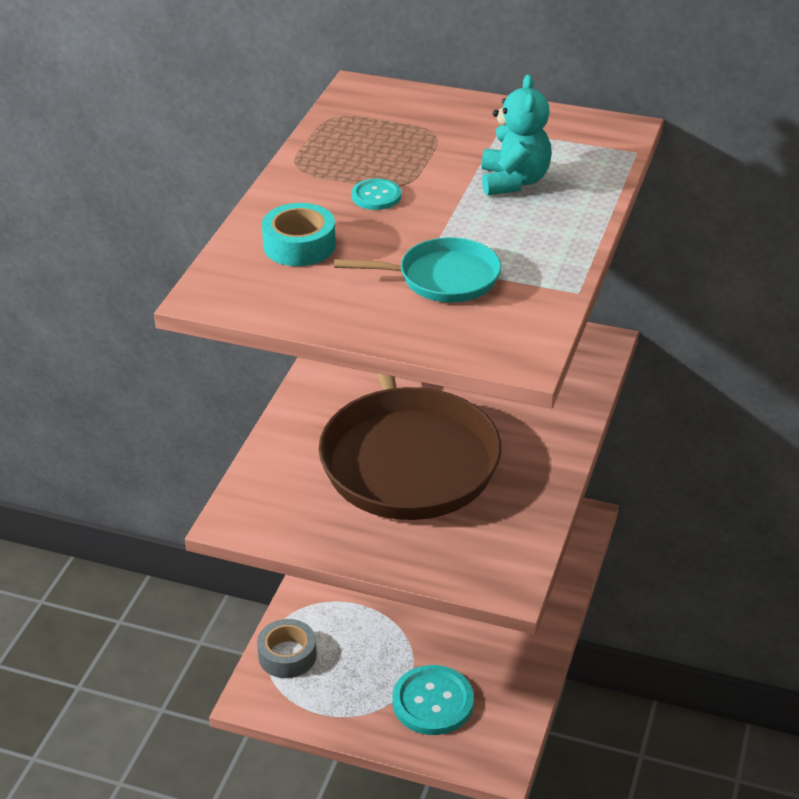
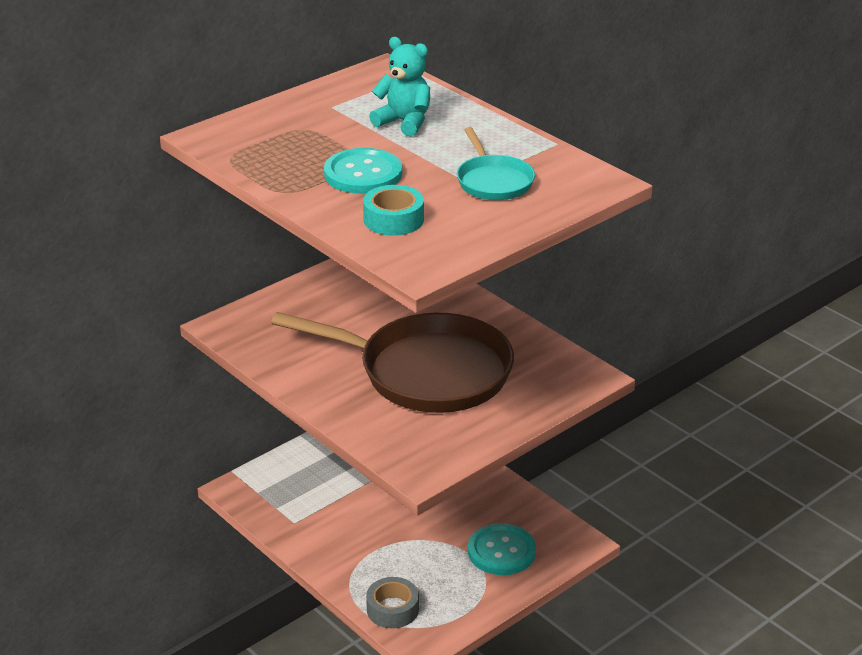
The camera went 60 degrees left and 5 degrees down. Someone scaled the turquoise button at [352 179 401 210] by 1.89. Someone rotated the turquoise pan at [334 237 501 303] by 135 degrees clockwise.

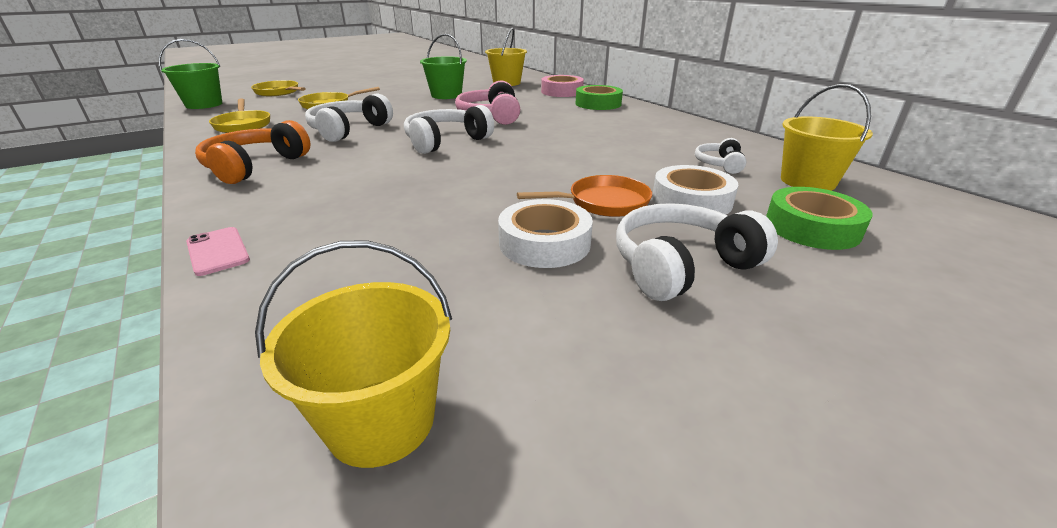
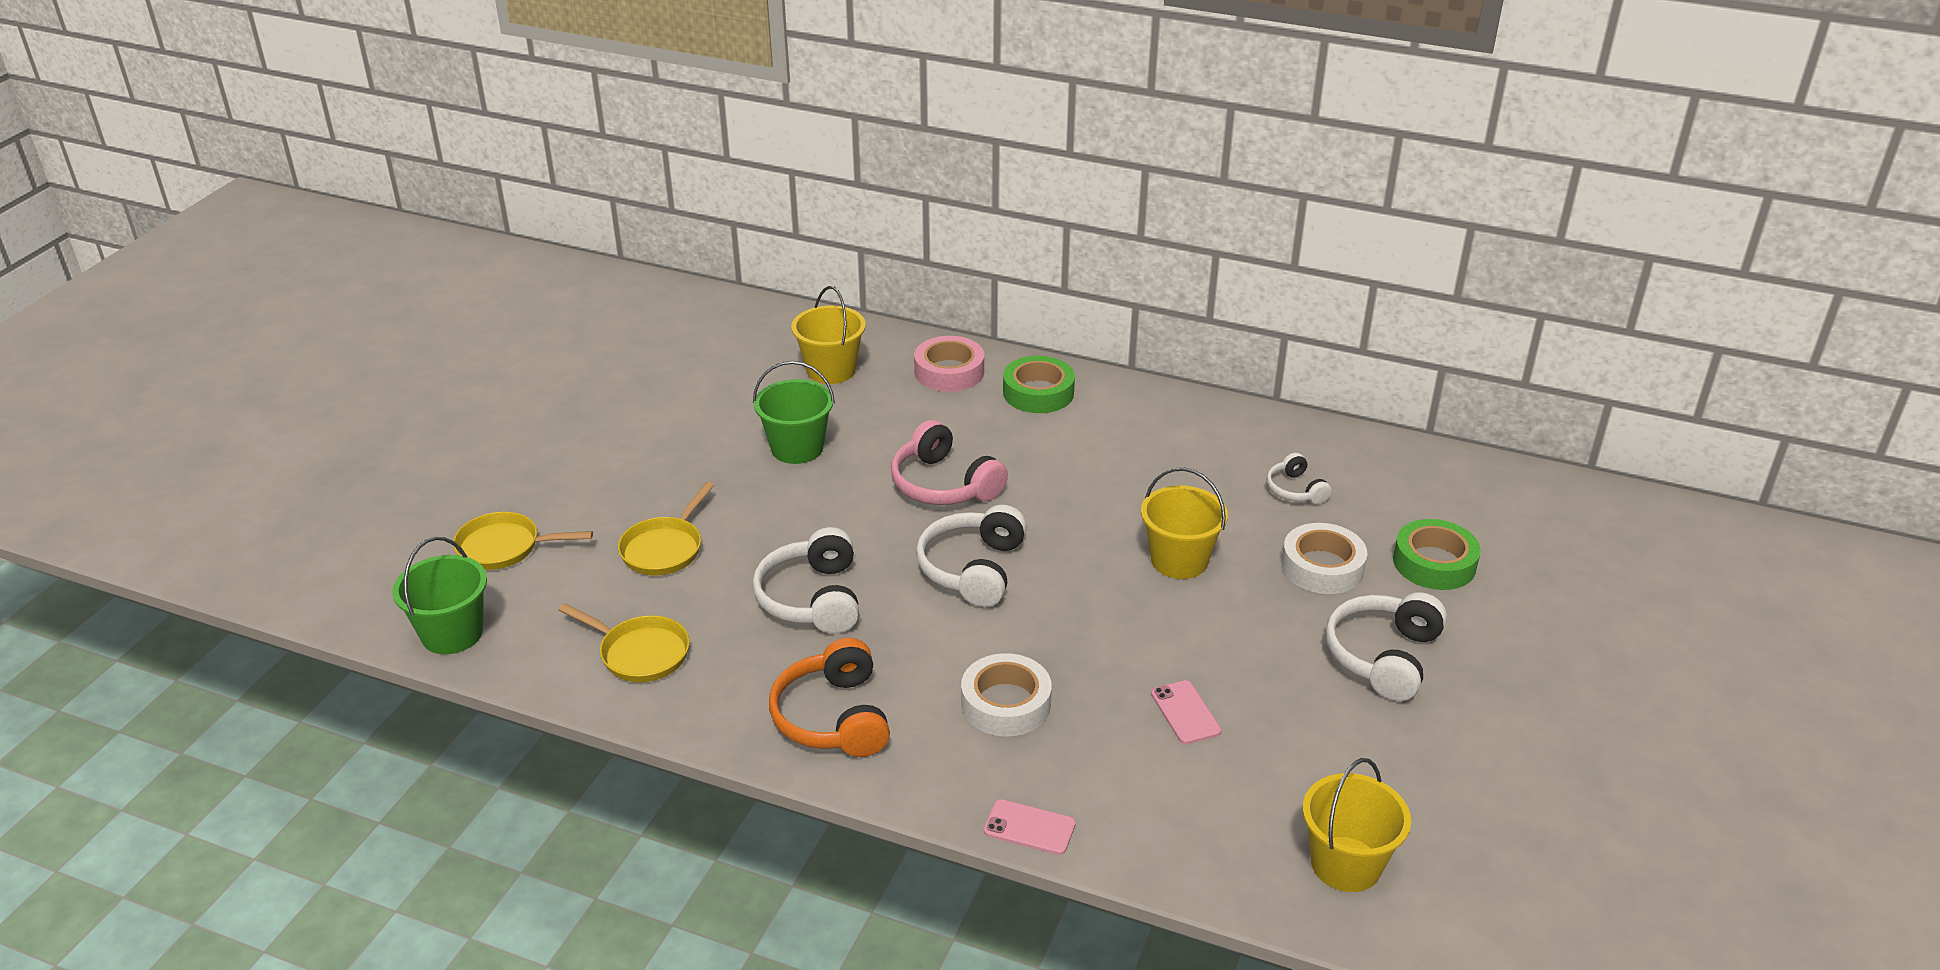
The camera went 35 degrees left and 5 degrees up. Someone carried the white tape from [498 199 593 268] to [961 653 1052 736]. Someone carried the yellow bucket from [781 84 873 191] to [1141 467 1228 579]. Someone put down the pink phone at [1151 680 1221 744]. Someone took away the orange pan at [517 175 652 217].

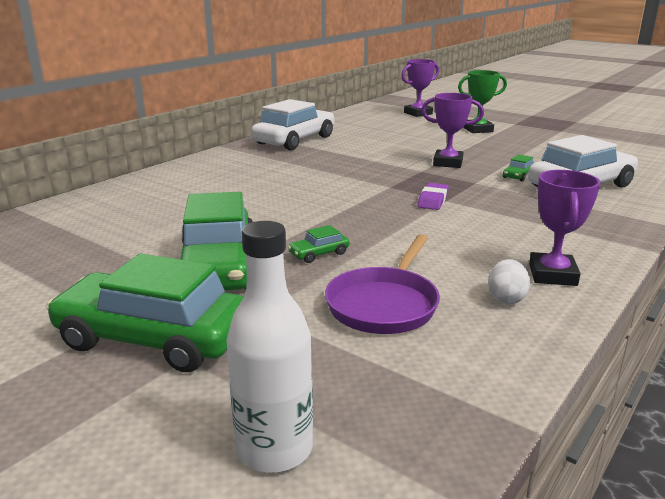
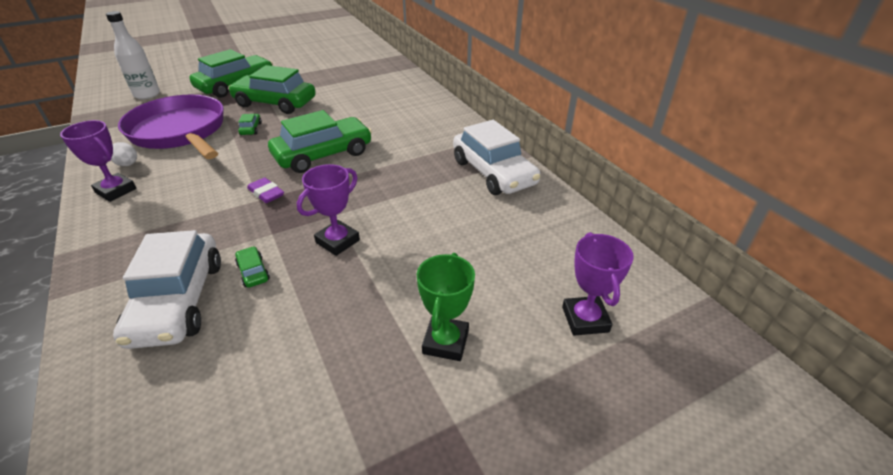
The camera went 115 degrees right and 15 degrees up. Someone scaled the purple pan at [325 234 440 334] by 1.66. Someone put down the green car at [268 110 372 173].

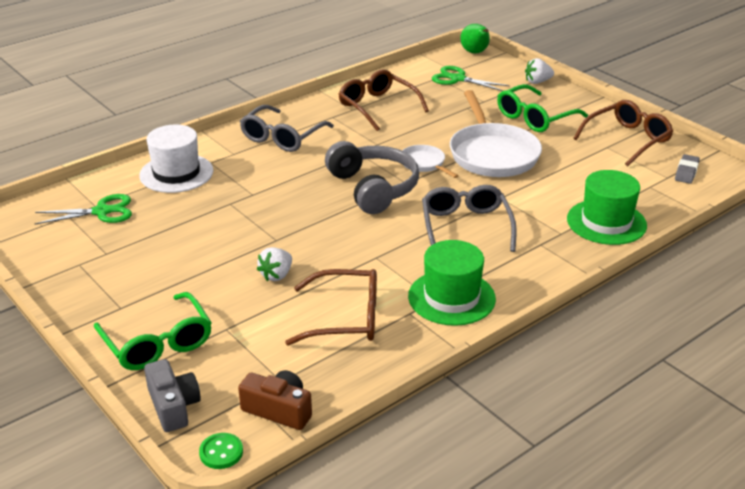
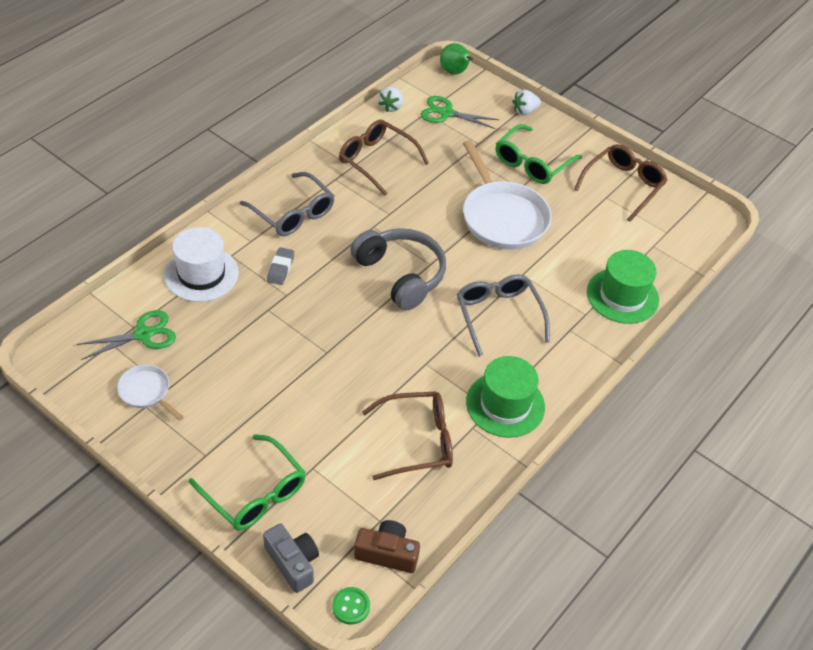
The camera went 15 degrees left and 15 degrees up. Someone carried the white pan from [402 145 459 178] to [117 365 184 421]. Someone rotated the grey glasses at [240 105 334 152] by 60 degrees counterclockwise. Someone carried the grey eraser from [675 154 700 184] to [267 247 294 285]. Someone carried the white strawberry from [257 247 292 281] to [378 86 403 112].

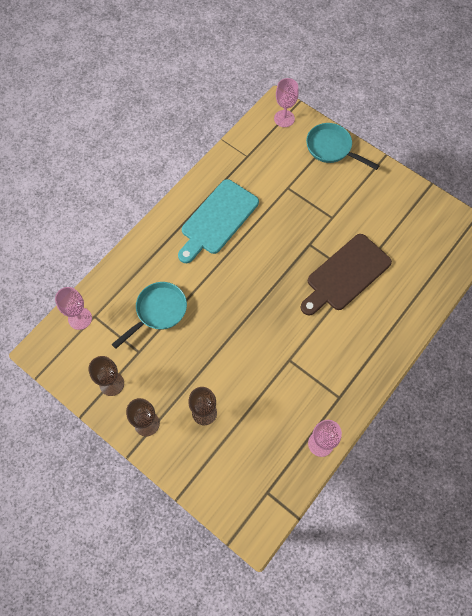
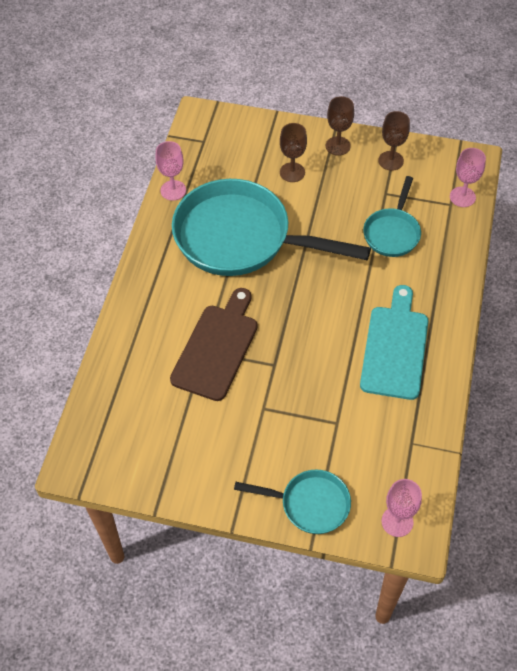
The camera went 155 degrees right and 10 degrees down. Someone put down the turquoise pan at [172 179 371 276].

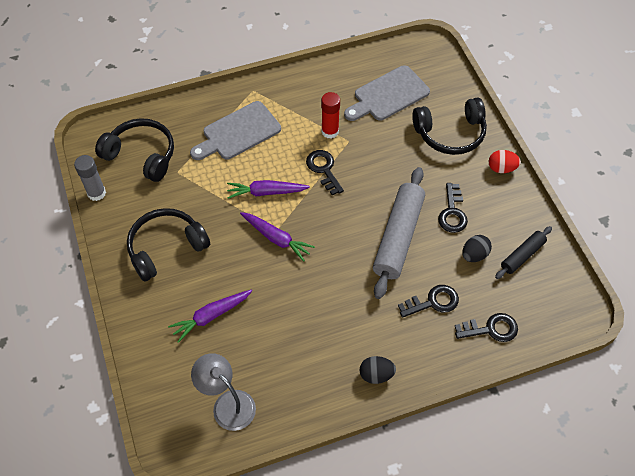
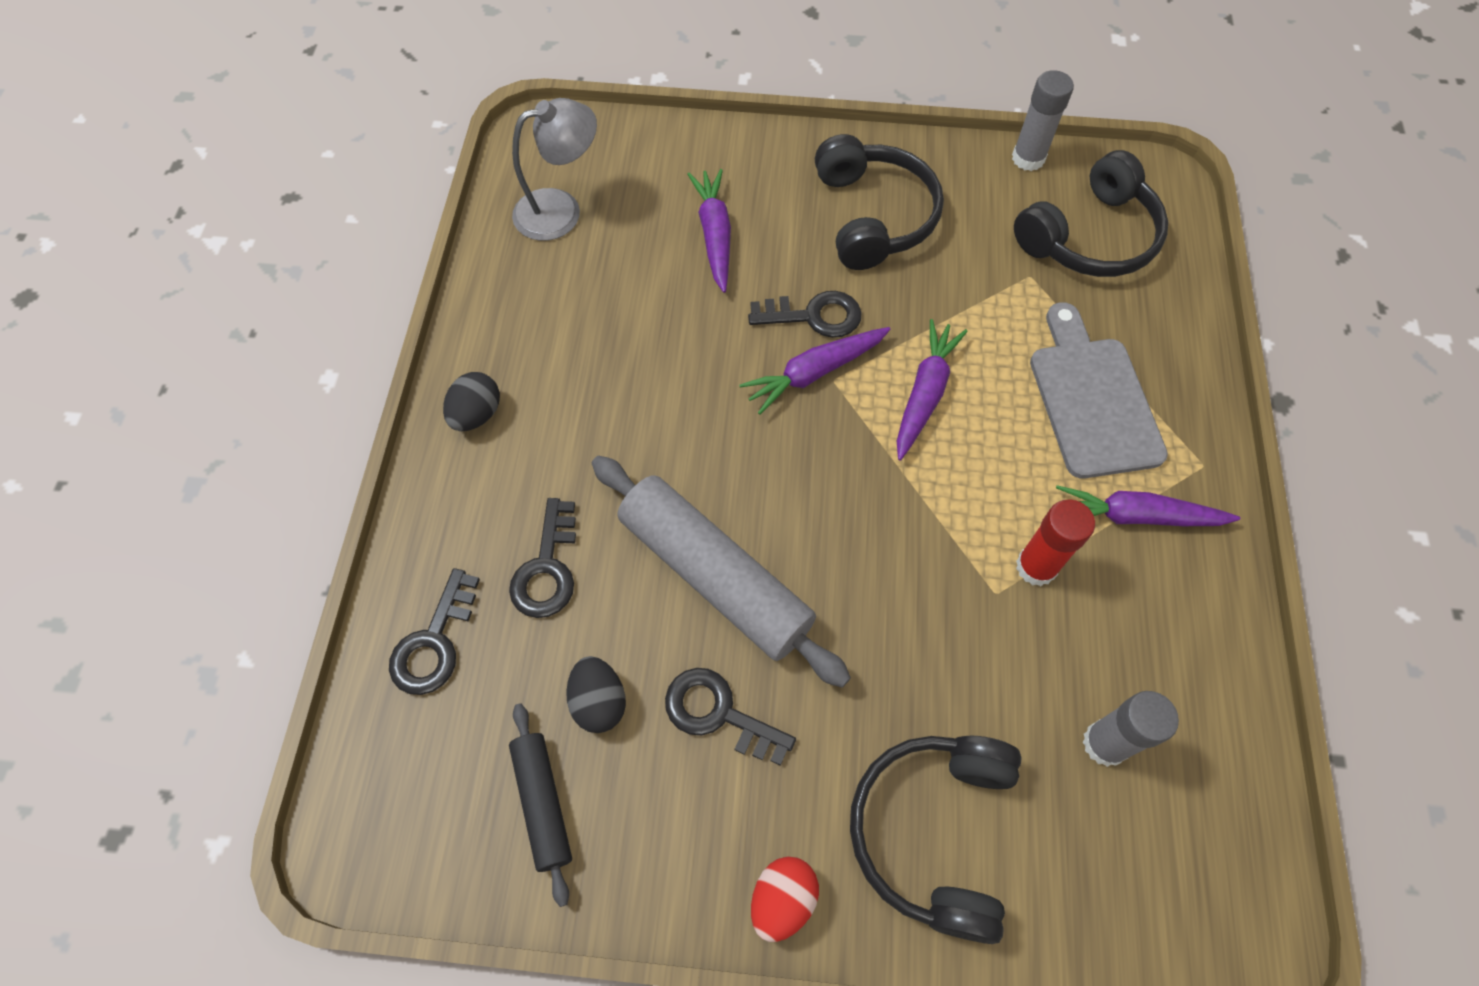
The camera went 115 degrees right and 5 degrees up. Someone carried the black key from [306 150 344 195] to [748 291 861 338]. Someone put down the purple carrot at [1056 485 1240 526]. Someone swapped the grey cutting board at [344 65 430 121] for the grey glue stick at [1083 691 1179 767].

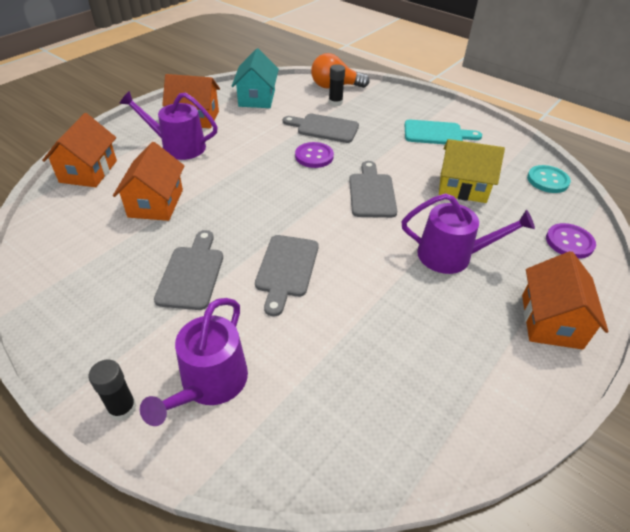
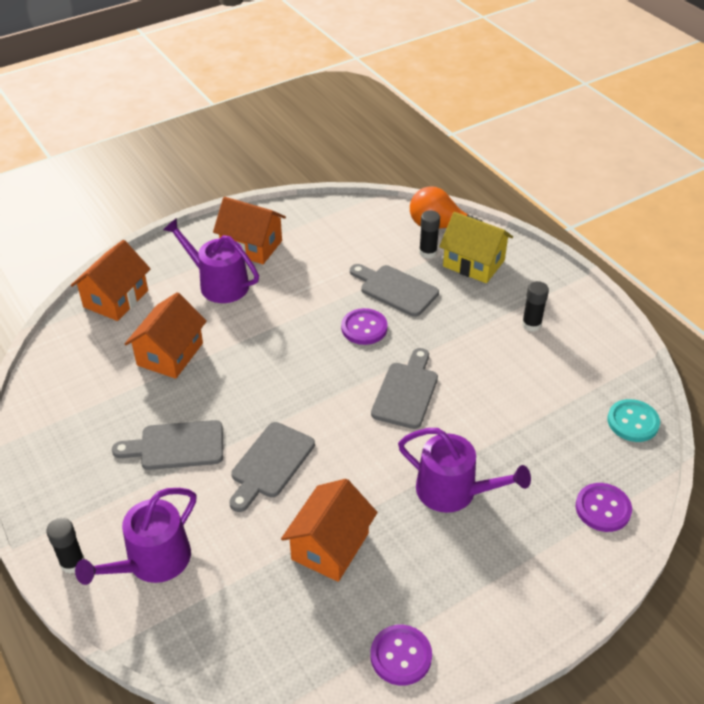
The camera went 20 degrees right and 0 degrees up. Someone rotated the grey cutting board at [154 230 223 310] by 120 degrees counterclockwise. Someone carried the orange house from [522 251 608 350] to [281 479 378 582]. Someone put down the purple button at [370 625 432 686]. Someone carried the yellow house from [439 139 505 203] to [439 212 513 283]. Someone swapped the turquoise cutting board at [405 120 482 144] for the black glue stick at [522 281 549 332]. Someone took away the turquoise house at [232 49 279 108].

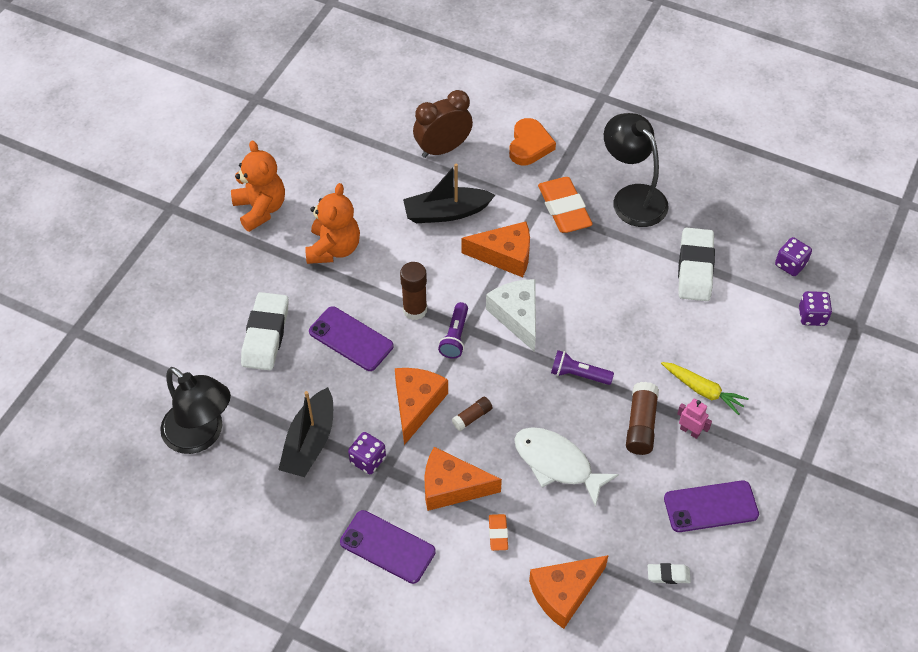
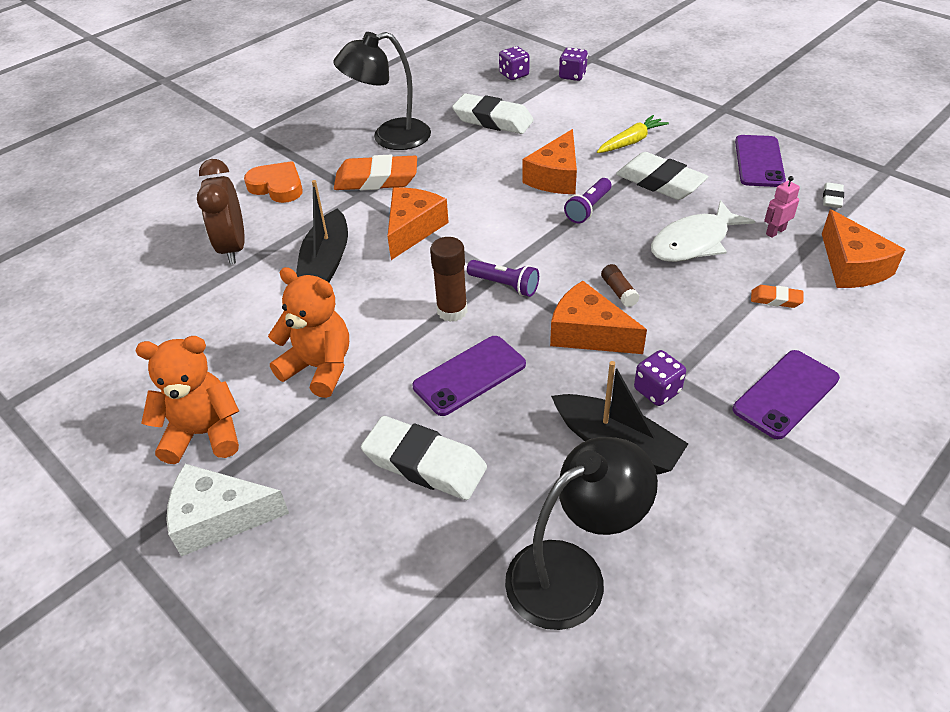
The camera went 70 degrees left and 10 degrees down. Someone carried the white cheese from [486 279 536 352] to [167 464 289 557]. Someone carried the orange cheese from [424 447 502 511] to [523 129 577 194]. Someone swapped the brown glue stick at [626 382 659 455] for the white eraser at [616 152 708 200]. Someone carried the pink robot from [677 399 712 439] to [764 176 800 238].

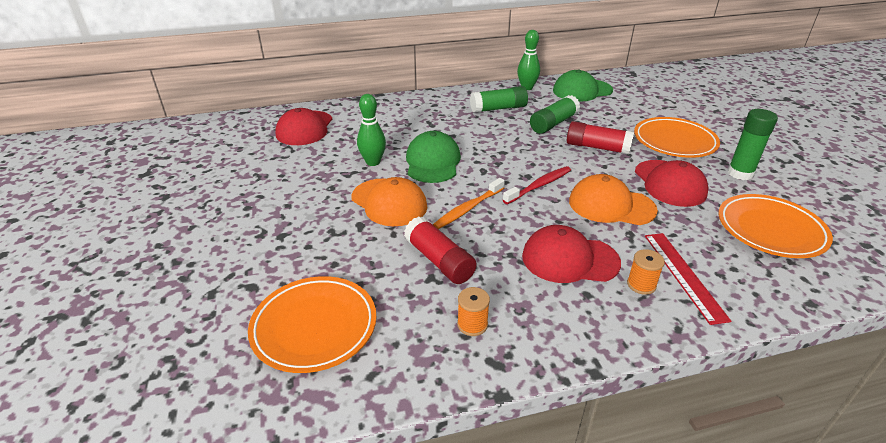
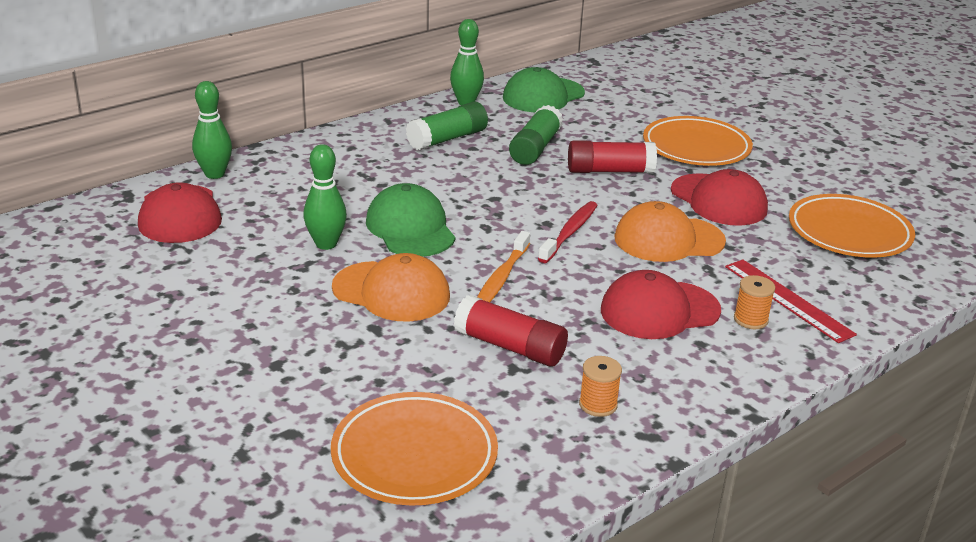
The camera went 25 degrees left and 5 degrees down. Someone put down the green bowling pin at [192 81 232 179]. Someone took away the green glue stick at [728 109 778 180].

